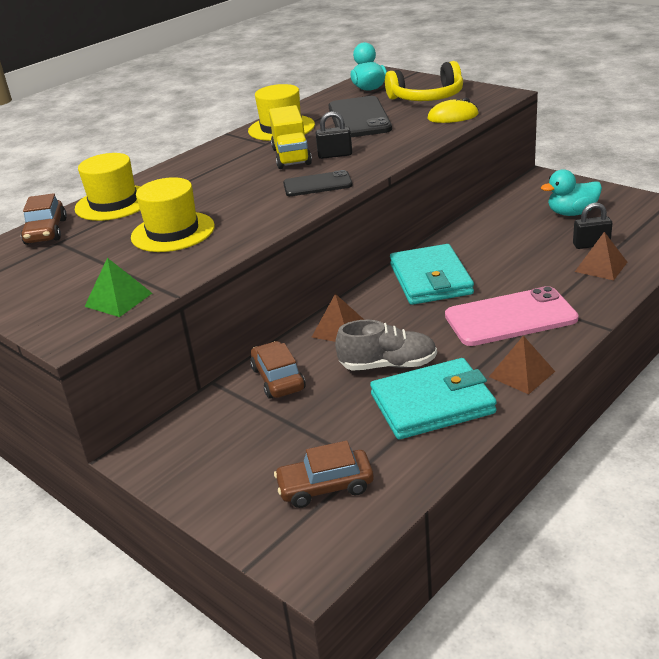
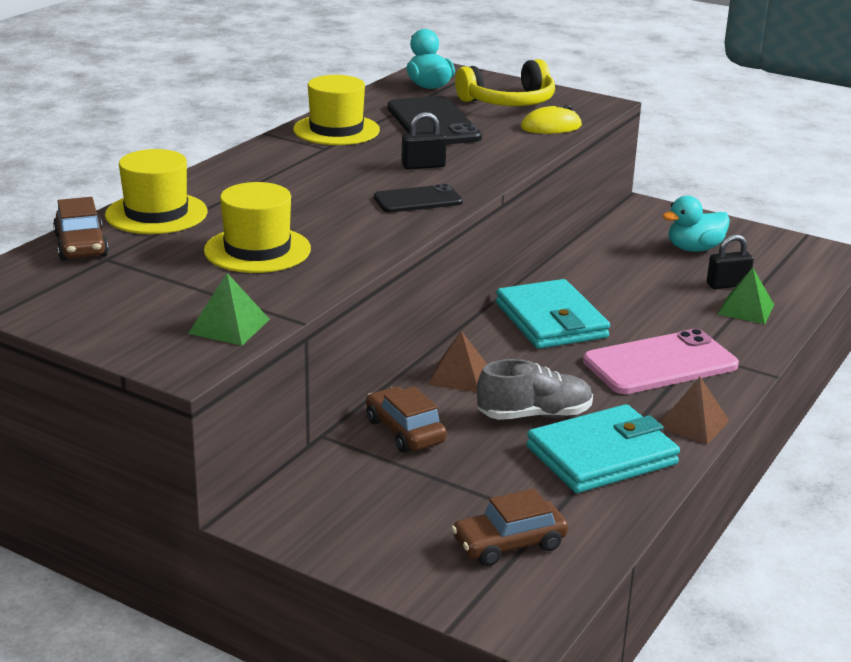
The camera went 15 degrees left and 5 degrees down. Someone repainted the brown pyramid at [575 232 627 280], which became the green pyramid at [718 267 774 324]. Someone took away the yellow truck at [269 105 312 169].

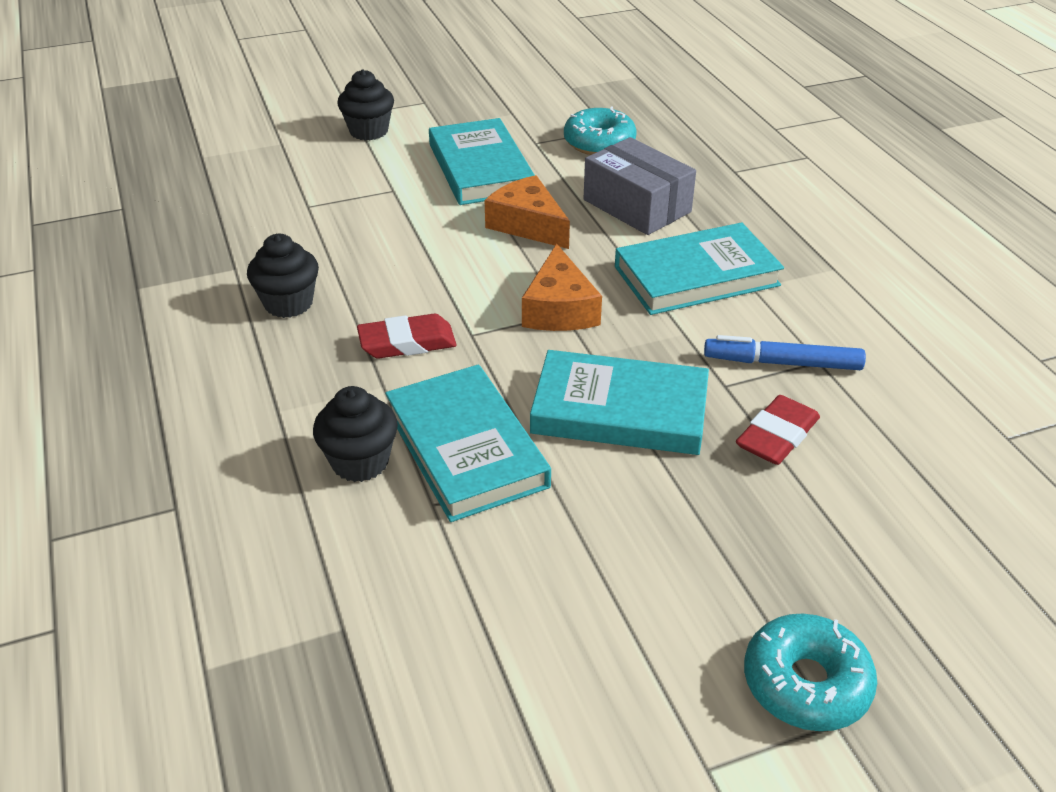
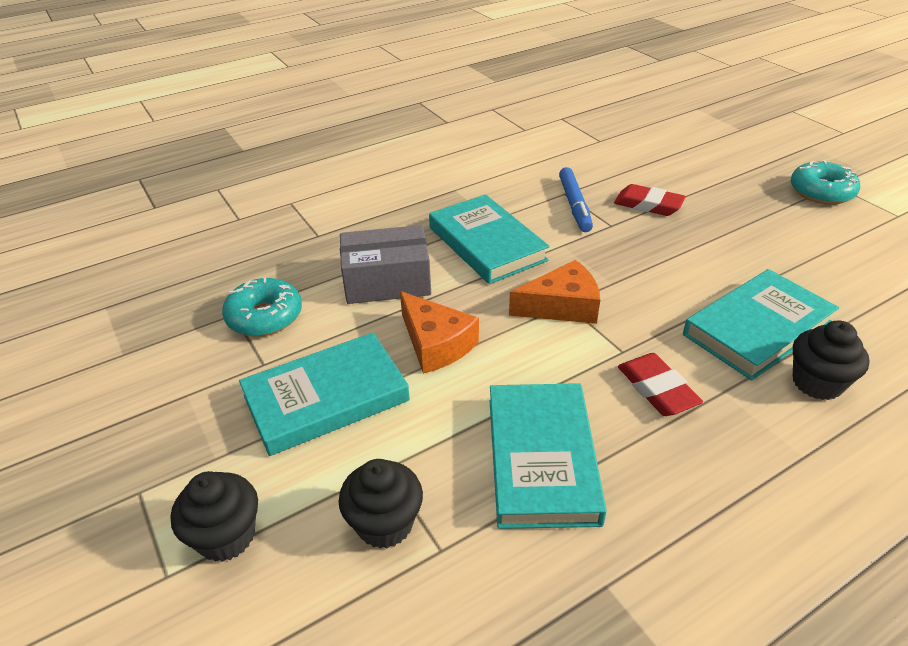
The camera went 100 degrees left and 0 degrees up. Someone carried the black cupcake from [247 234 319 318] to [338 459 423 549]. Someone rotated the grey box at [584 137 696 235] by 45 degrees clockwise. Someone rotated the orange cheese at [484 175 570 249] by 75 degrees counterclockwise. Someone carried the turquoise book from [530 350 709 455] to [490 383 607 529].

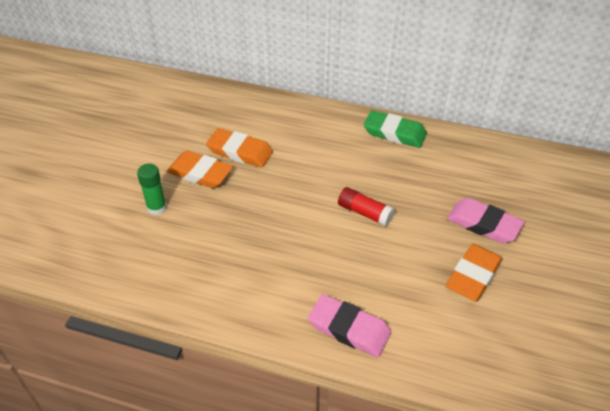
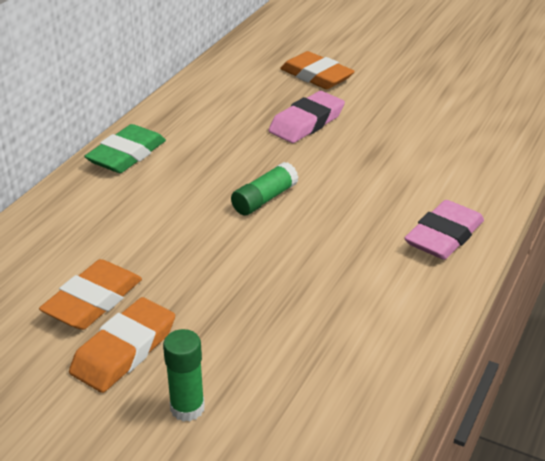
The camera went 80 degrees left and 10 degrees down. Someone repainted the red glue stick at [338 187 395 226], which became the green glue stick at [231 162 298 216]. Someone carried the orange eraser from [446 244 502 301] to [280 51 355 89].

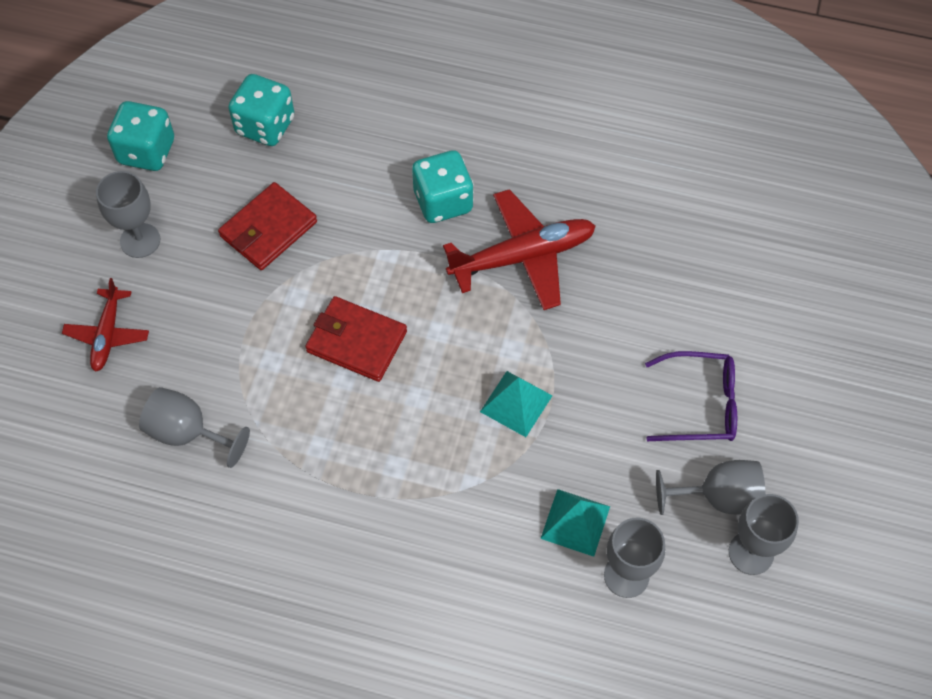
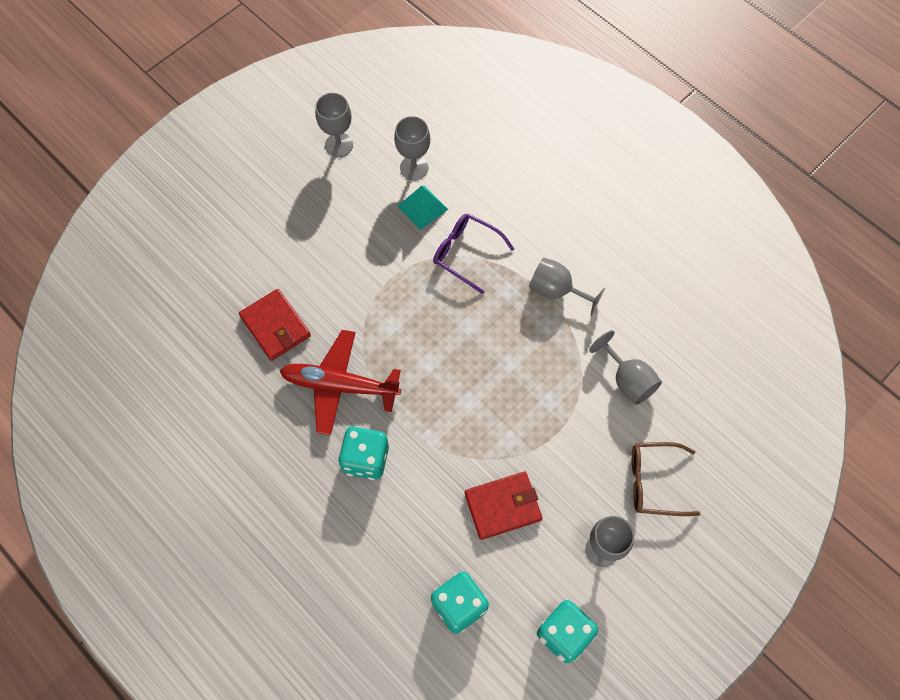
The camera went 150 degrees left and 5 degrees up. Someone carried the red wallet from [305 296 407 382] to [239 289 311 361]. Someone carried the purple glasses from [645 351 737 441] to [433 214 514 294]. Someone carried the grey goblet from [656 460 765 515] to [529 257 605 316]. Someone swapped the red plane at [62 278 149 372] for the brown glasses at [632 442 700 516]. Someone took away the turquoise pyramid at [480 371 552 437].

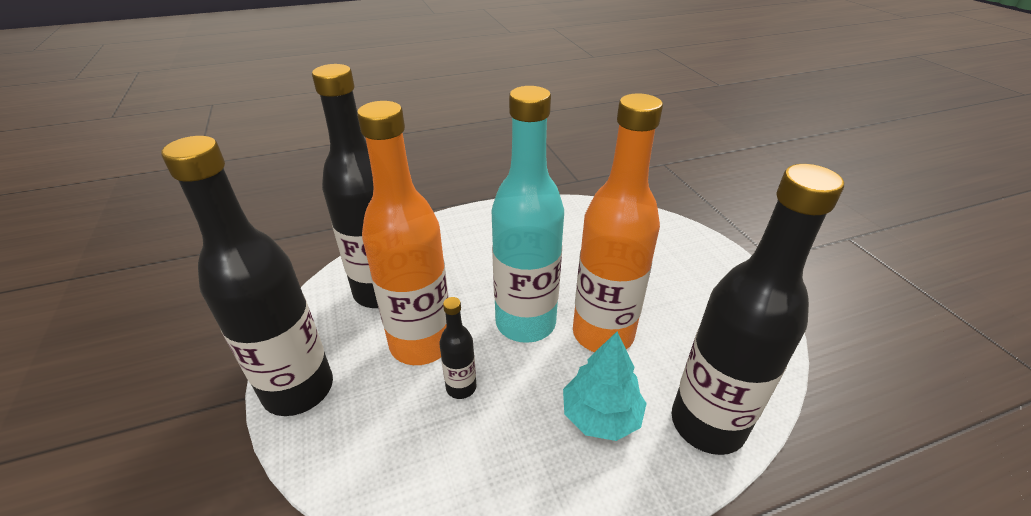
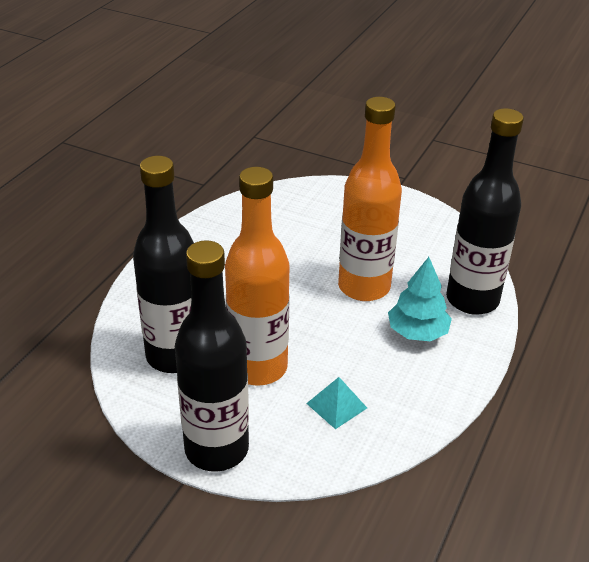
The camera went 45 degrees left and 0 degrees up. Someone put down the turquoise pyramid at [306 377 367 429]. Someone took away the black bottle at [439 297 476 399]. Someone took away the turquoise bottle at [492 86 564 343].

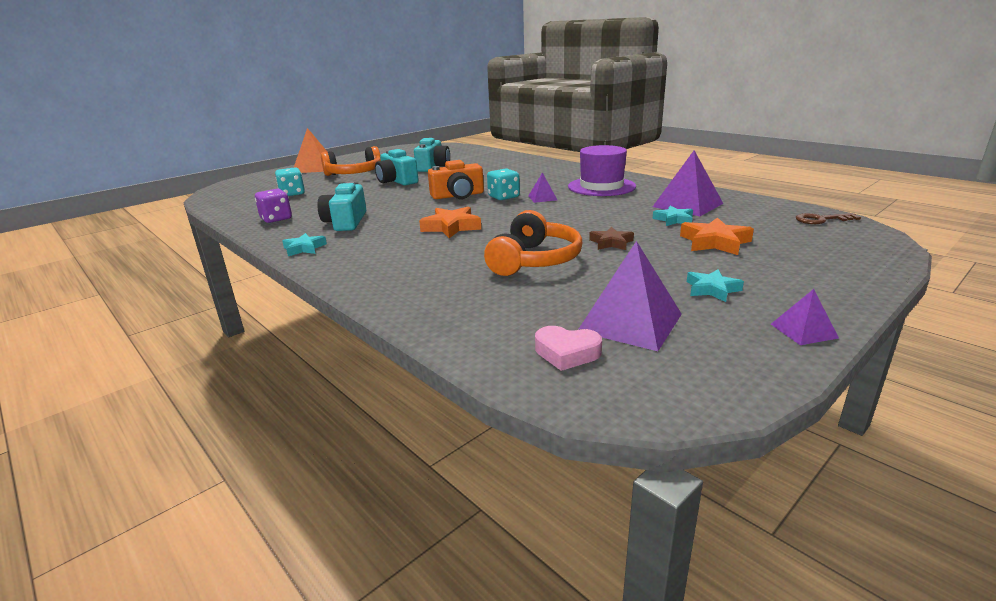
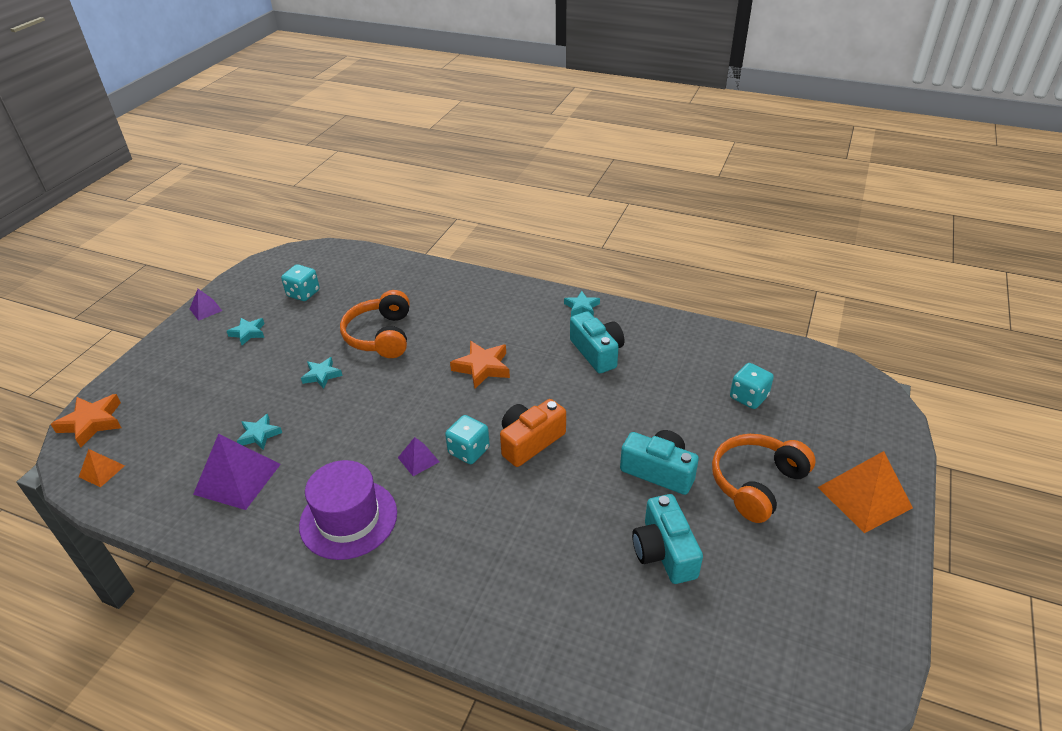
The camera went 155 degrees right and 15 degrees up. Someone carried the orange star from [680 217 754 255] to [51 394 121 447]. Someone swapped the brown key at [796 213 861 224] for the orange pyramid at [79 449 125 487]. Someone swapped the purple pyramid at [579 241 682 351] for the turquoise dice at [281 264 320 301]. Someone repainted the brown star at [589 227 634 250], which became the turquoise star at [301 357 343 389]. Someone took away the purple dice at [255 189 292 223]. Someone took away the pink heart at [535 326 602 371].

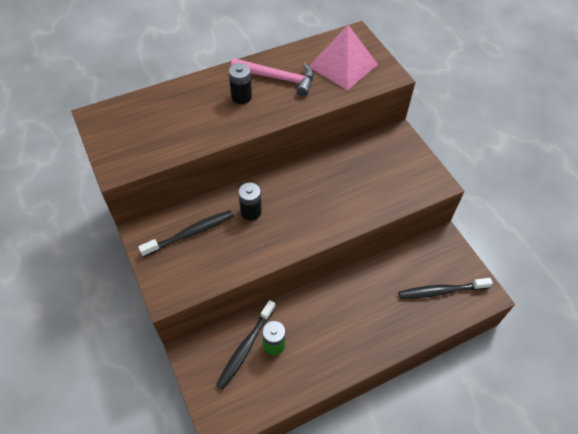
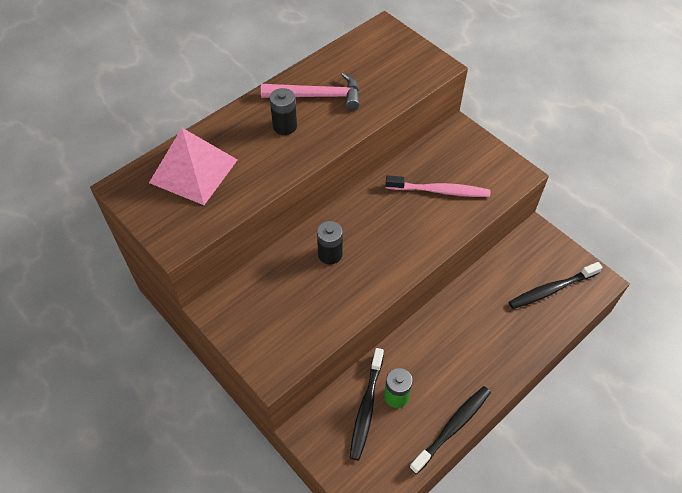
The camera went 15 degrees left and 0 degrees up. Someone carried the pink pyramid from [309 25 378 90] to [149 128 238 205]. Someone put down the pink toothbrush at [385 175 490 197]. Someone carried the black toothbrush from [138 210 234 257] to [410 386 491 474].

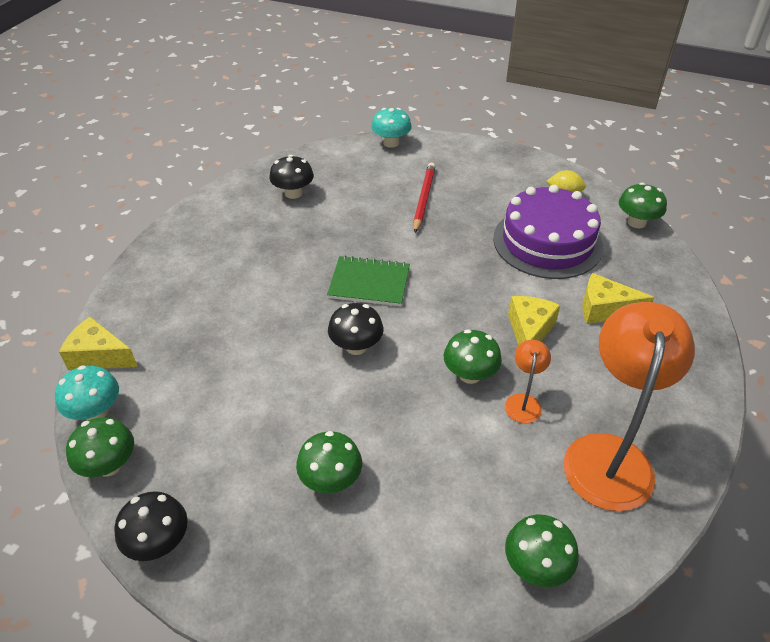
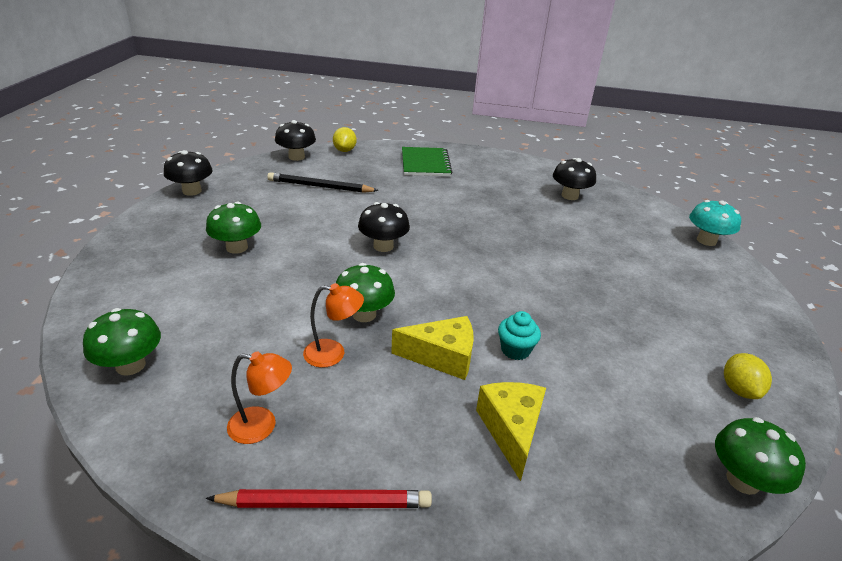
The camera went 75 degrees right and 10 degrees down. Someone carried the red pencil from [413 163 436 233] to [206 489 432 508]. Someone scaled the orange lamp at [564 302 695 511] by 0.44. Someone put down the black pencil at [267 172 379 193]. Someone repainted the turquoise mushroom at [55 365 119 420], which became the black mushroom at [275 120 316 161]. Someone swapped the yellow cheese at [59 317 138 370] for the yellow lemon at [333 127 356 152]. Someone carried the green notebook from [327 255 410 306] to [402 147 452 176]. Someone put down the turquoise cupcake at [498 311 541 360]. Someone took away the green mushroom at [66 417 134 477]. Someone took away the purple cake at [493 185 603 279].

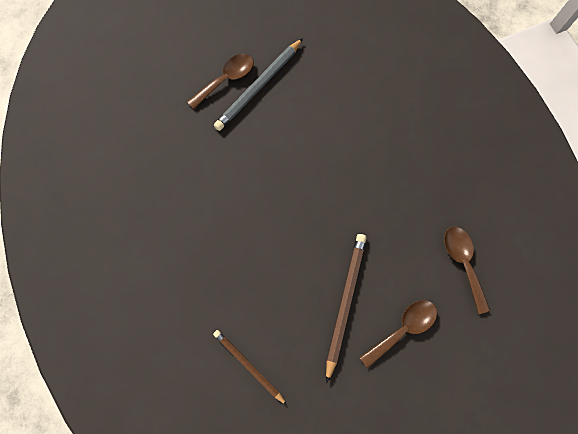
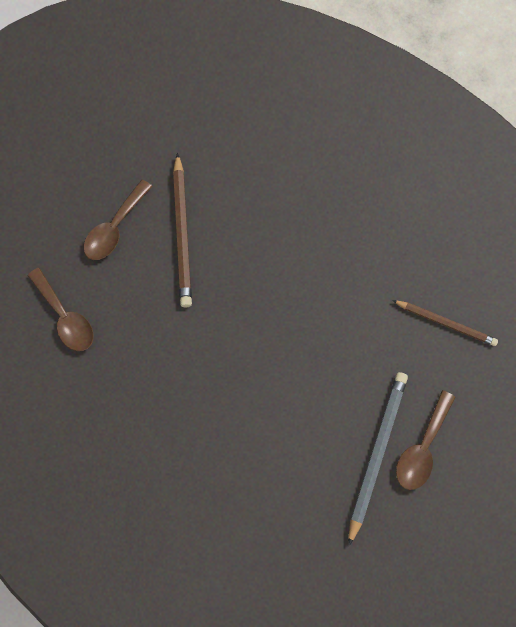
The camera went 160 degrees right and 0 degrees up. Someone carried the brown pencil from [213 330 287 405] to [392 300 498 346].

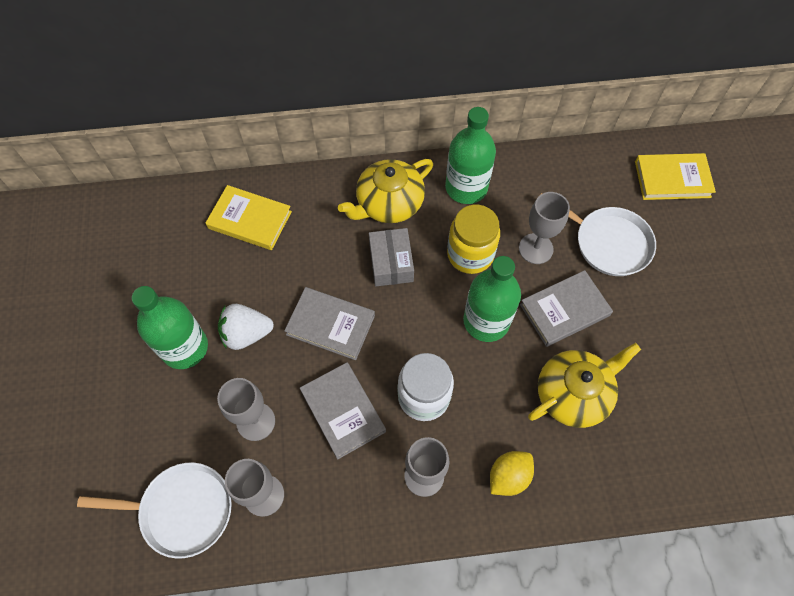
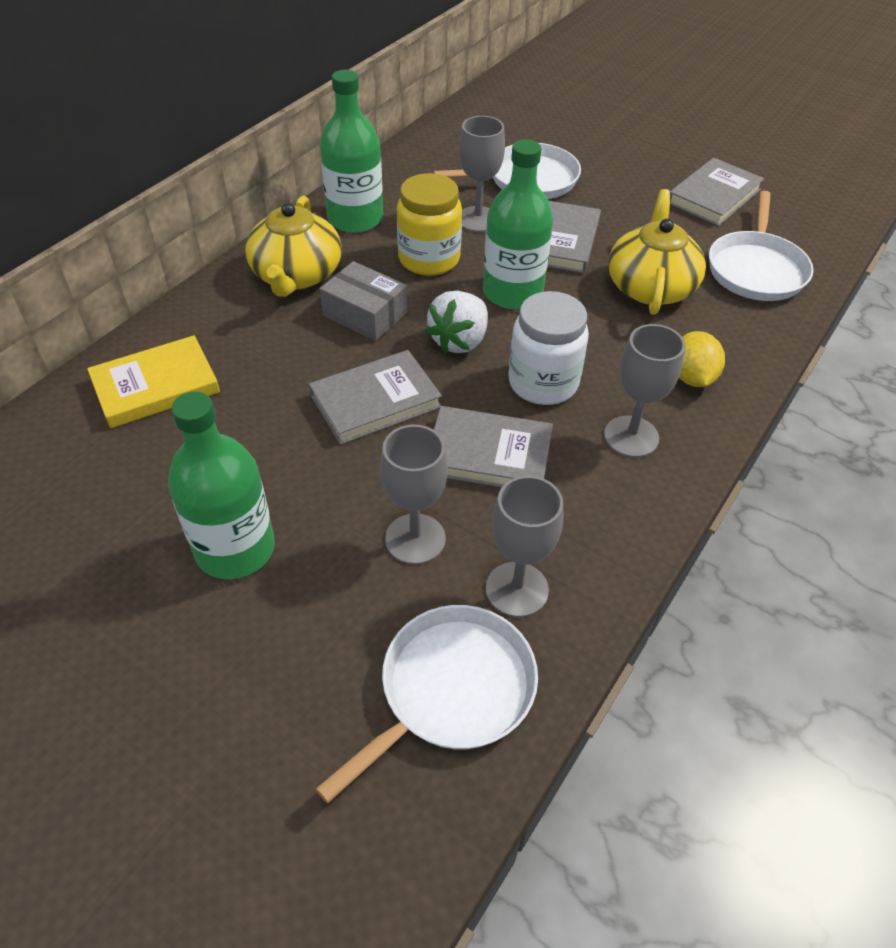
The camera went 50 degrees left and 15 degrees down. Someone carried the white strawberry from [218 304 274 350] to [425 291 488 353]. Someone put down the grey book at [670 158 764 226]. Someone put down the white pan at [709 191 814 301]. Someone took away the yellow book at [635 153 716 200].

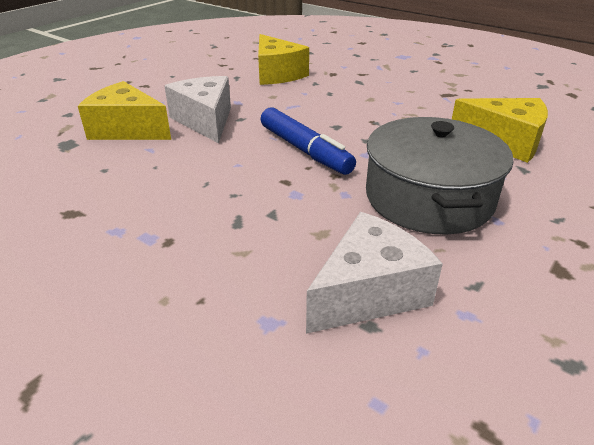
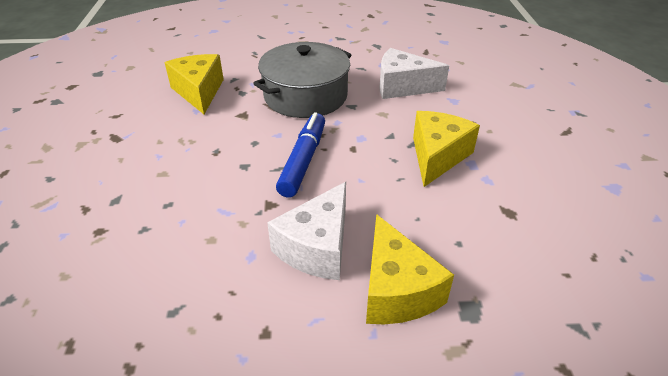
The camera went 130 degrees left and 5 degrees up. Someone carried the yellow cheese from [258 34 309 85] to [413 111 480 187].

